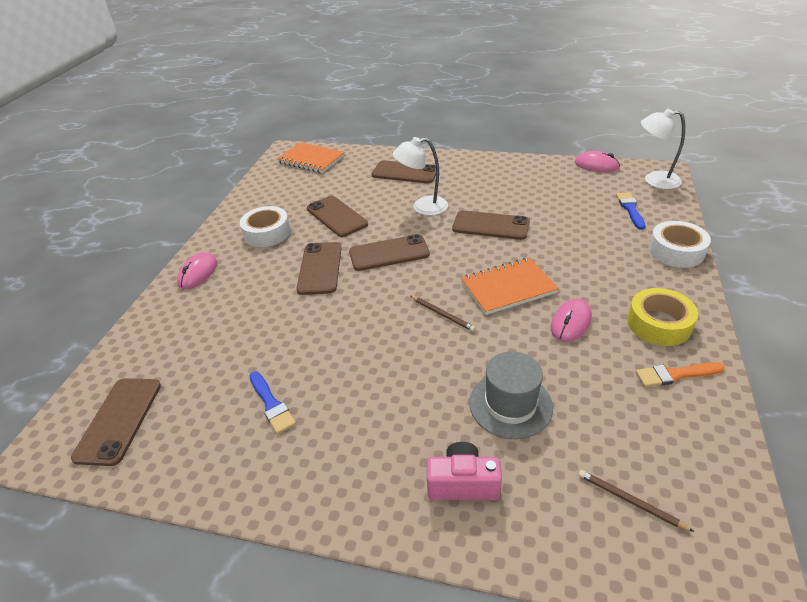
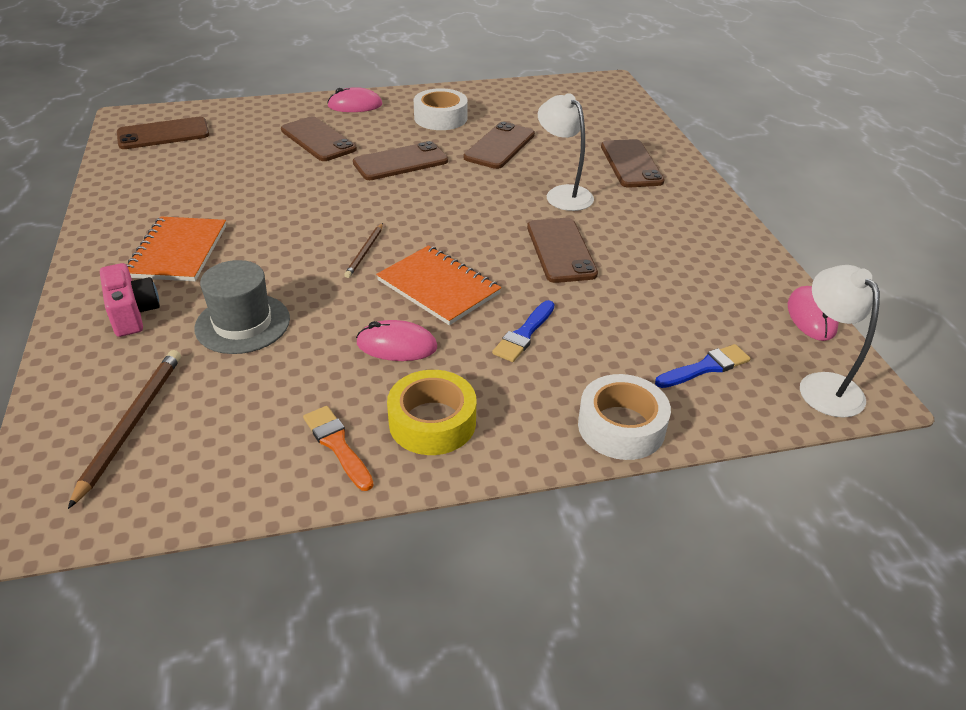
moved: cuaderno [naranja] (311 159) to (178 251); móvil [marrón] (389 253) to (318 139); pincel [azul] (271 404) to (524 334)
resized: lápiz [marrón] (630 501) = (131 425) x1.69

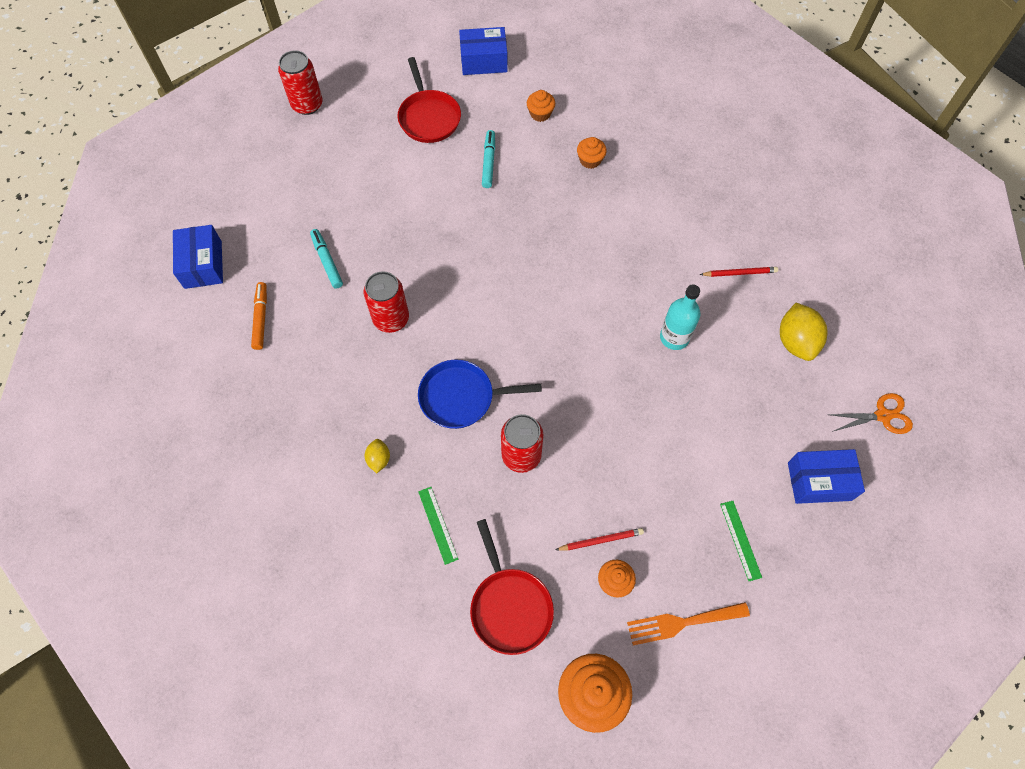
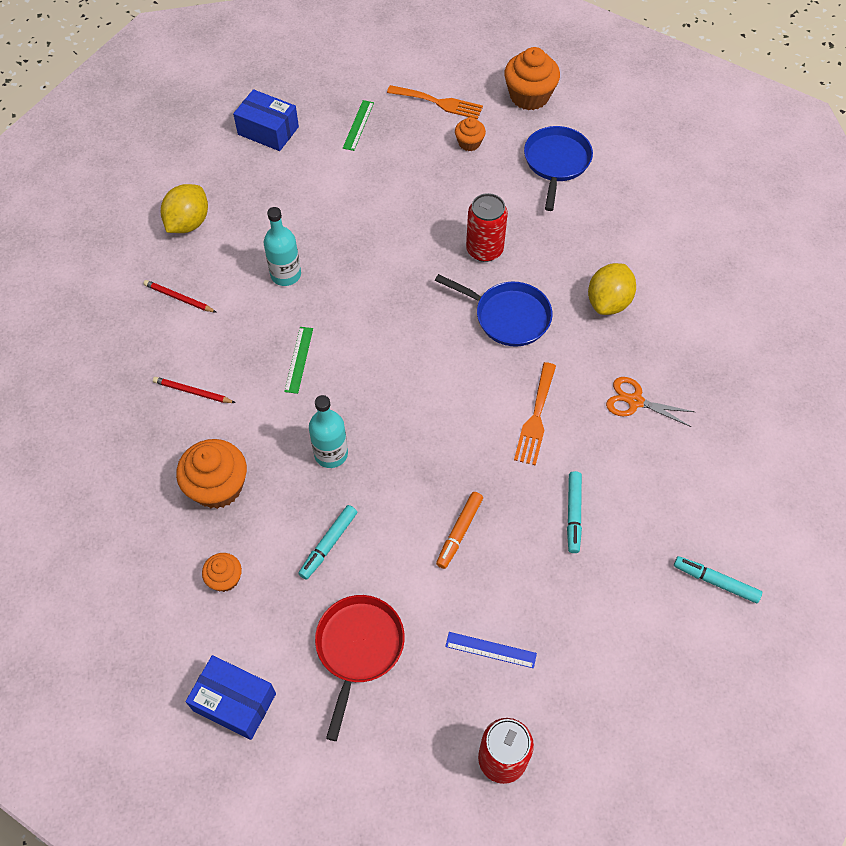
added: botella [turquesa] (331 454); regla [azul] (490 650)
moved: rotulador [naranja] (261 318) to (459 532); tijeras [naranja] (882 415) to (635 401); regla [verde] (438 525) to (299 359); lápiz [rojo] (601 540) to (193 392)
replaced: caja [azul] (203 264) to rotulador [turquesa] (715 582); lata [rojo] (391 319) to tenedor [naranja] (536 418)
recoloured: sartén [rojo] (509 606) to sartén [azul] (556 163)
resized: magdalena [naranja] (590 160) = (218 486) x1.83; limón [amarillo] (379 459) = (608 302) x1.89

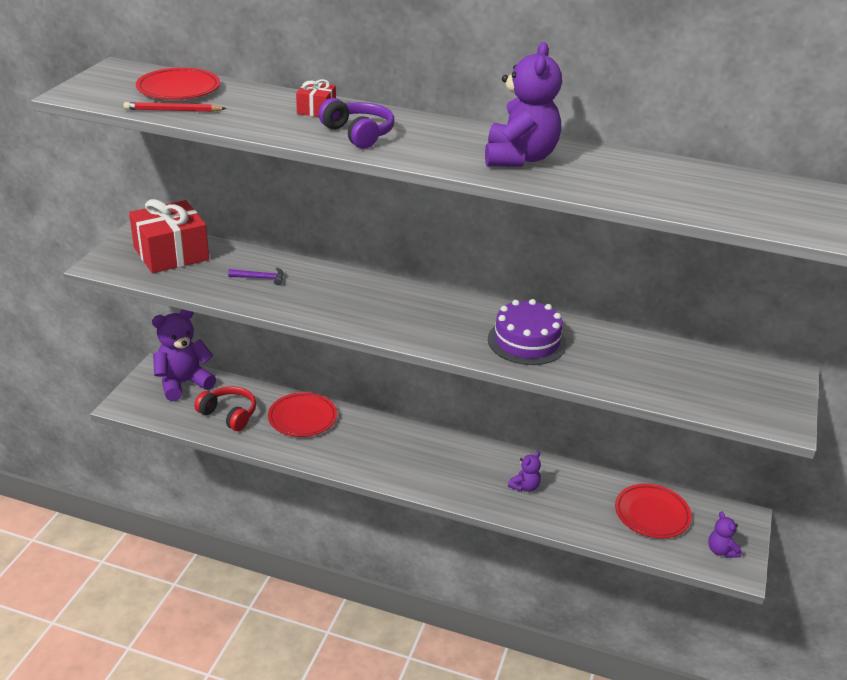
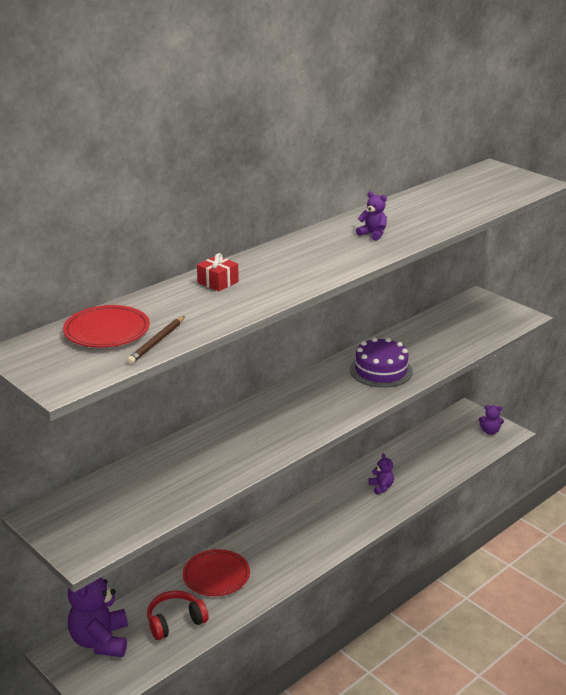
removed: auriculares [morado] (358 134); regalo [rojo] (171 253); martillo [morado] (260 278); plato [rojo] (652 514)
recoloured: lápiz [rojo] (173 110) to lápiz [marrón] (157 342)
resized: osito [morado] (519 158) = (373 234) x0.49

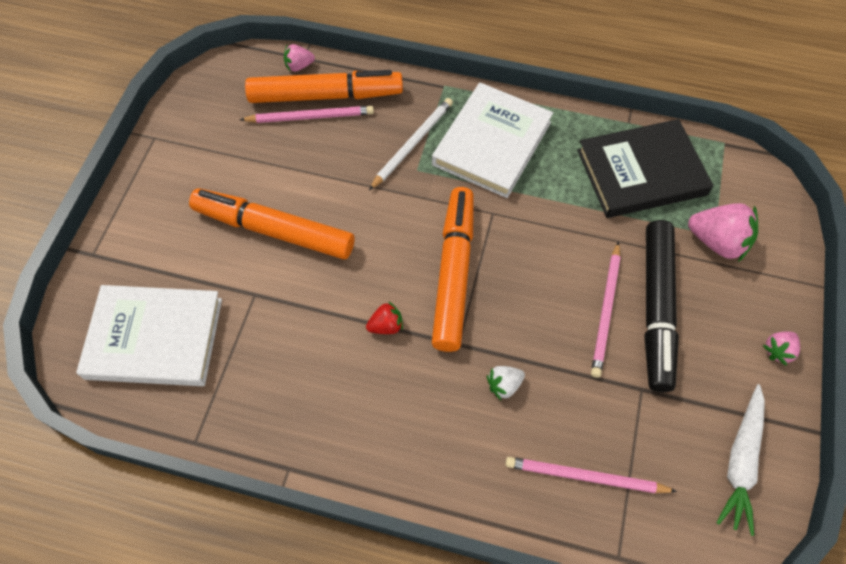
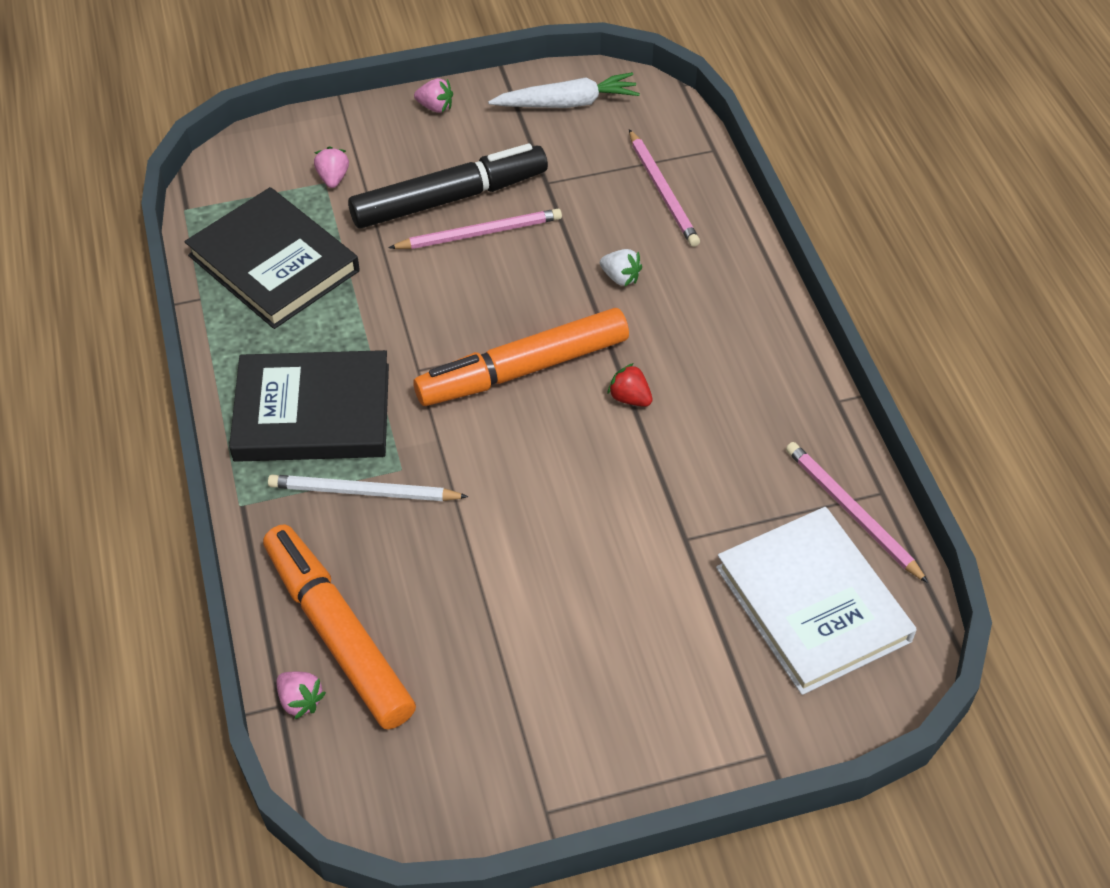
removed: rotulador [naranja] (274 230)
moved: lápiz [rosa] (310 117) to (851 512)
recoloured: libro [blanco] (492 143) to libro [negro] (312 412)
resized: fresa [rosa] (717 242) = (333 178) x0.54

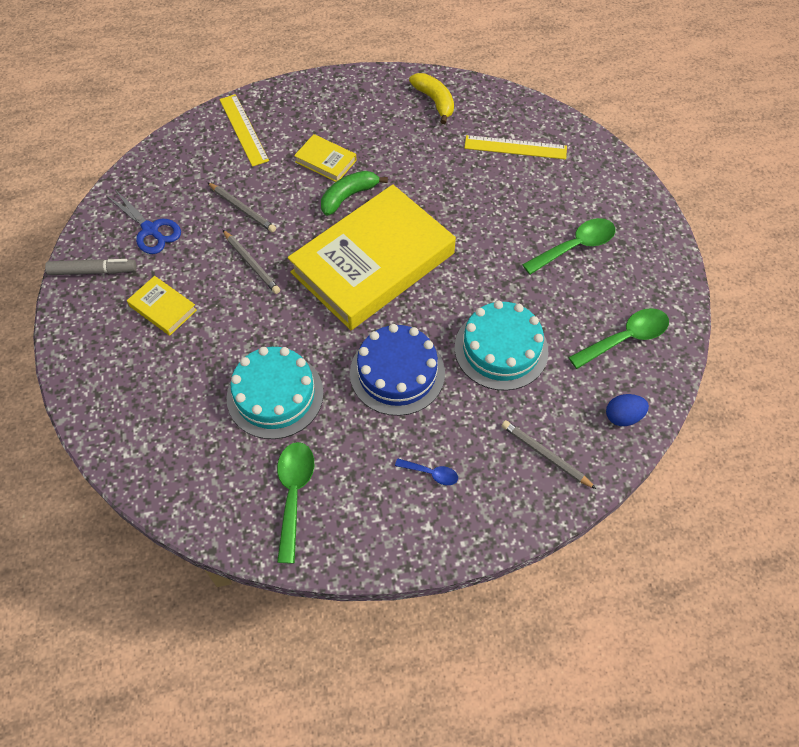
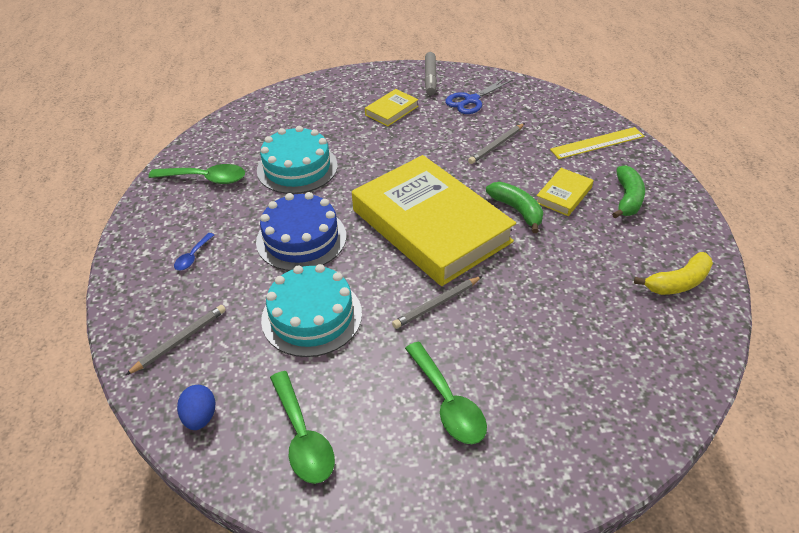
removed: regla [amarillo] (515 147)
added: plátano [verde] (627 199)
moved: lápiz [gris] (251 264) to (436 304)

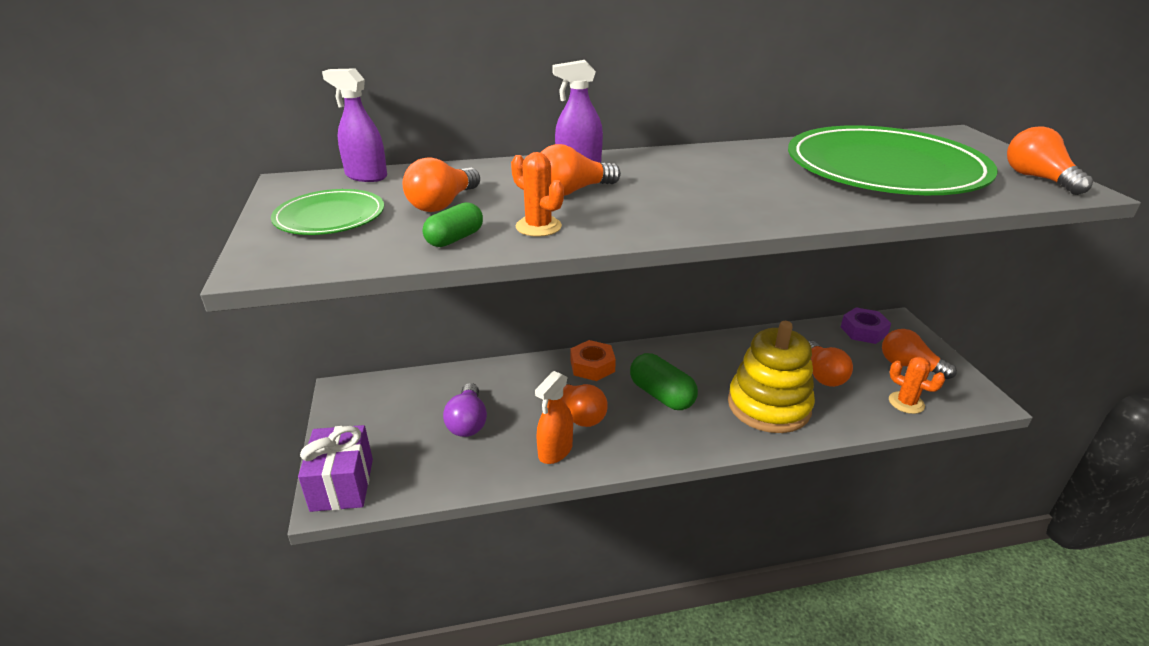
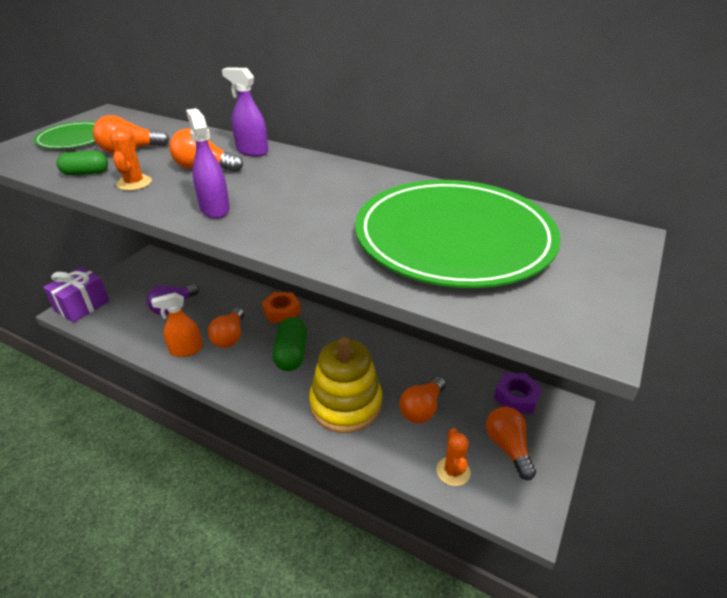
removed: bombilla [naranja] (1038 178)
moved: pulverizador [morado] (366 176) to (215 209)

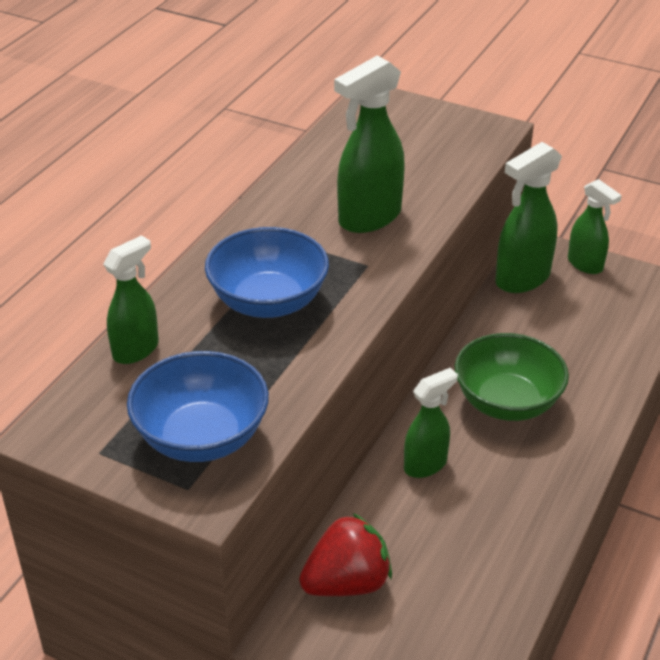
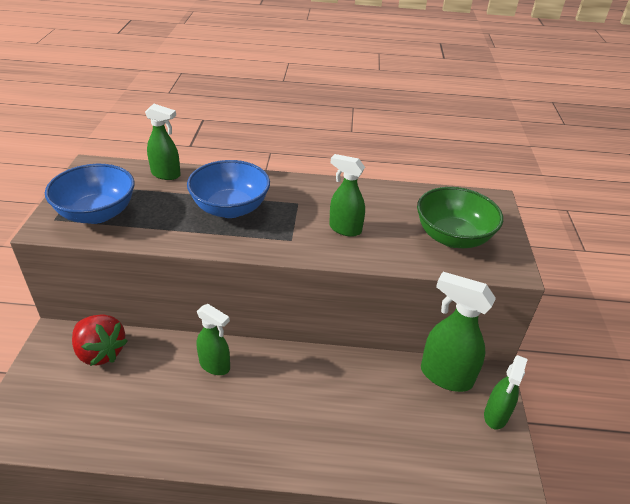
moved: cuenco [verde] (507 402) to (452 237)
resized: pulverizador [verde] (369 218) = (344 229) x0.64

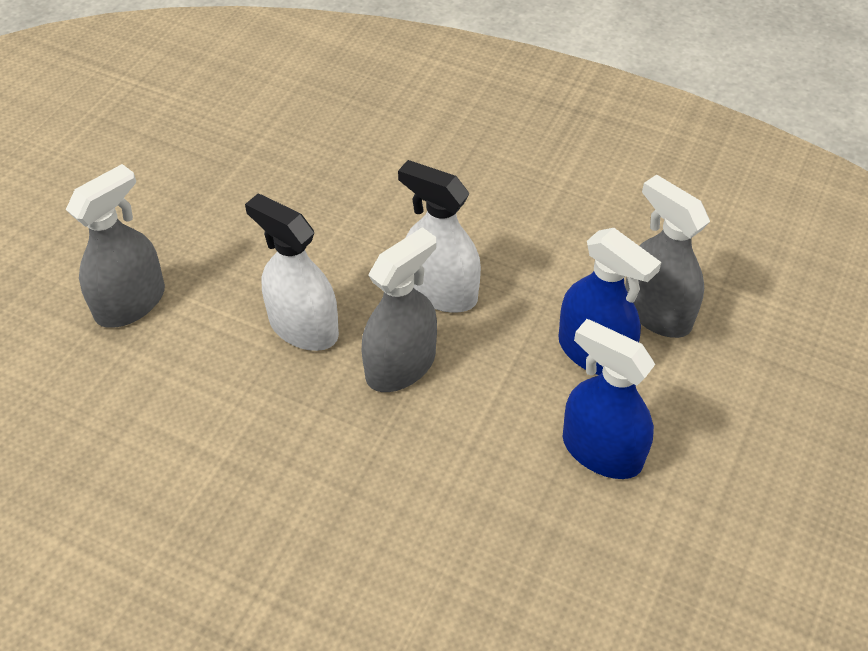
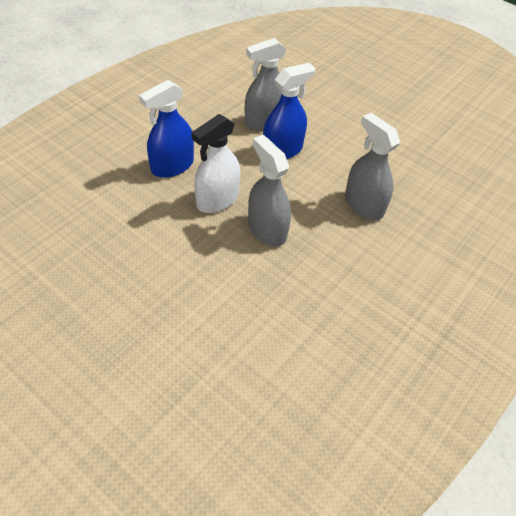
removed: pulverizador [blanco] (303 327)
moved: pulverizador [gris] (130 303) to (363 205); pulverizador [azul] (601 451) to (172 166)

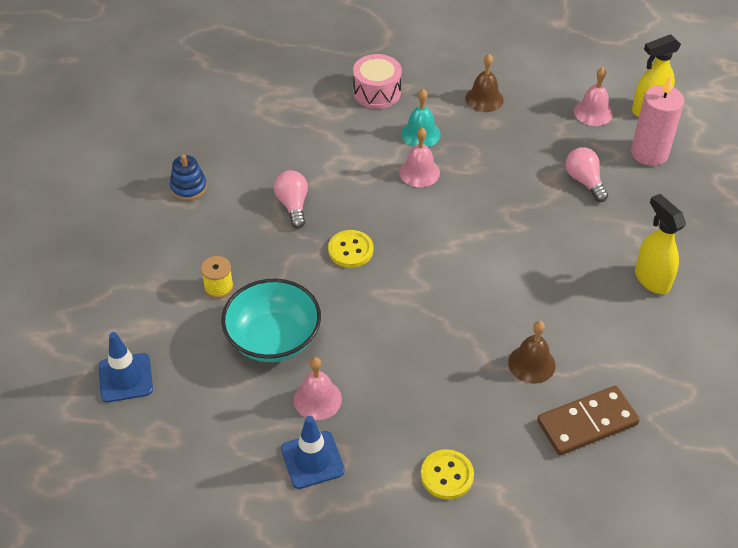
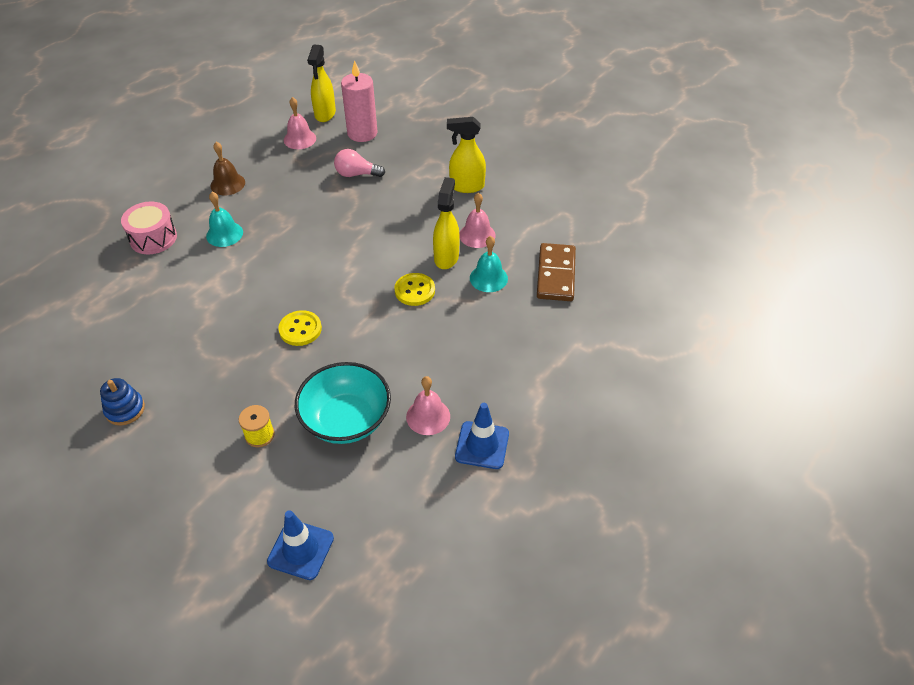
removed: bombilla [rosa] (293 205)
added: pulverizador [amarillo] (446 257)
moved: campana [rosa] (419 172) to (477 235); botón [amarillo] (447 475) to (414 290)
recoloured: campana [marrón] (531 364) to campana [turquesa] (488 278)

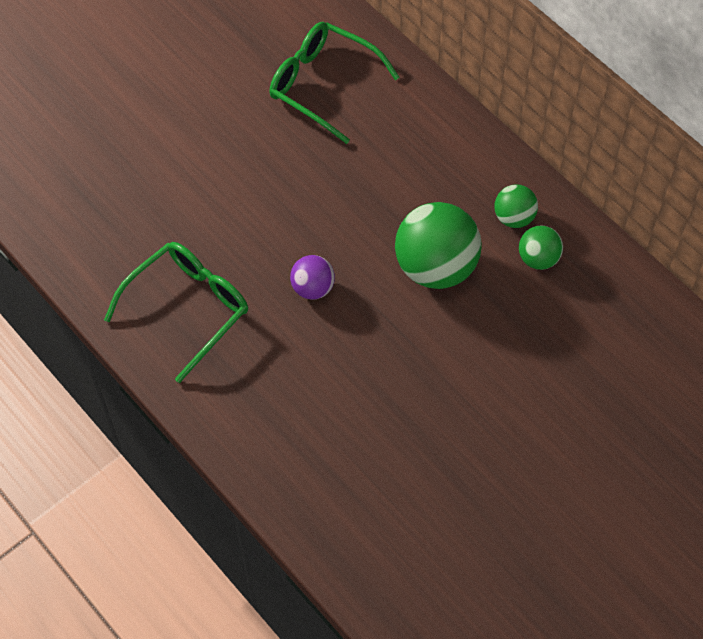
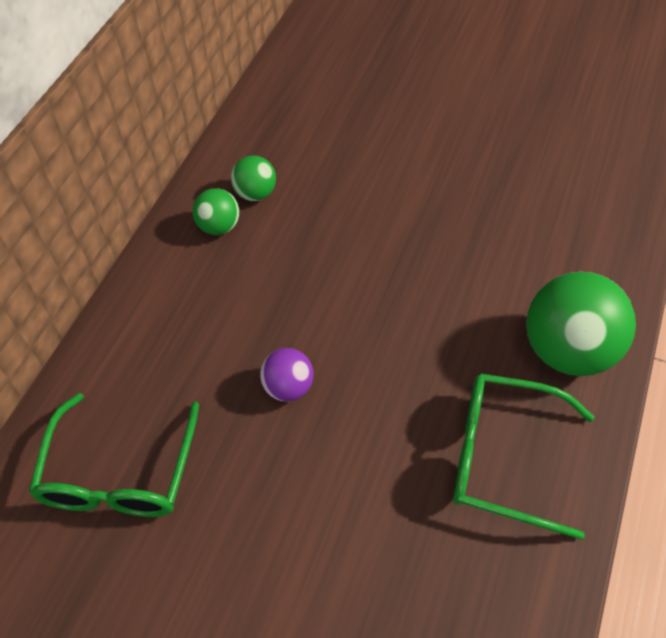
moved: pelota [verde] (436 267) to (568 350); pelota [morado] (313 288) to (288 387)

